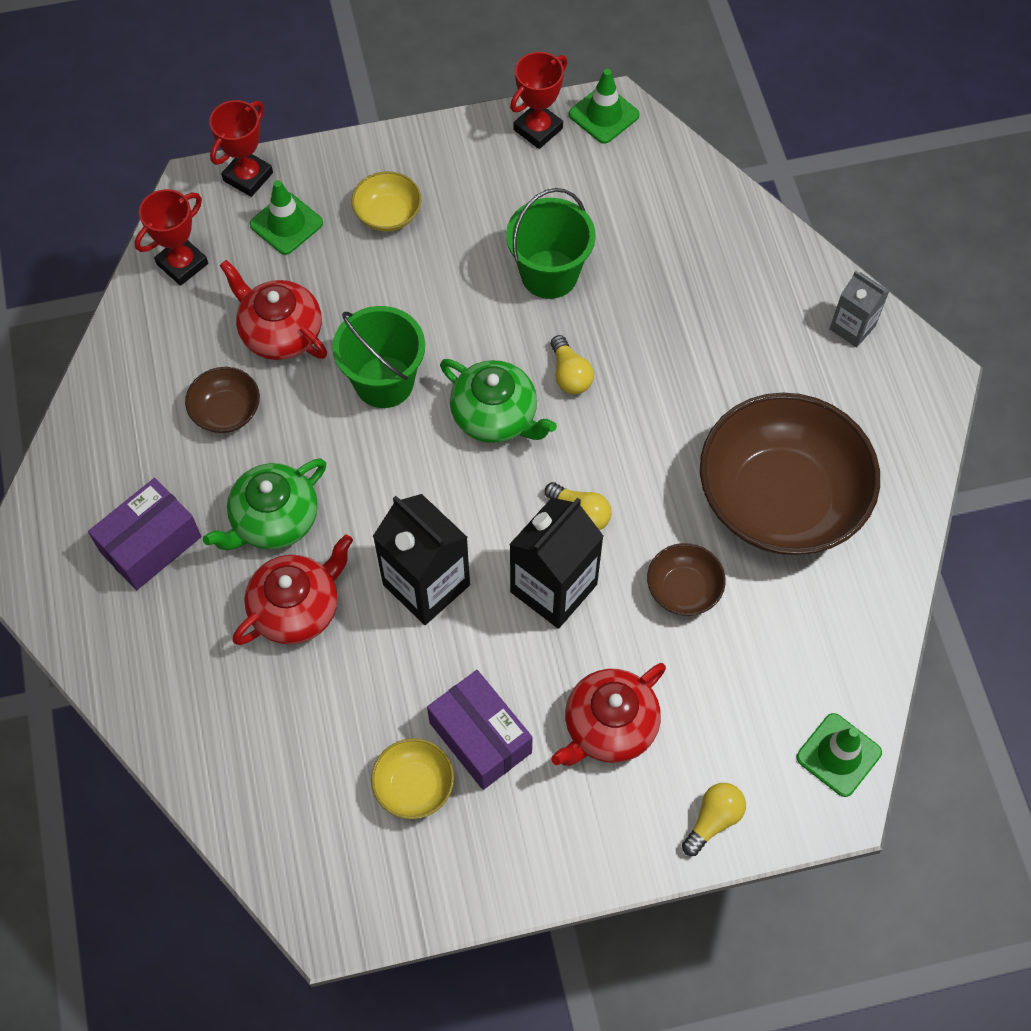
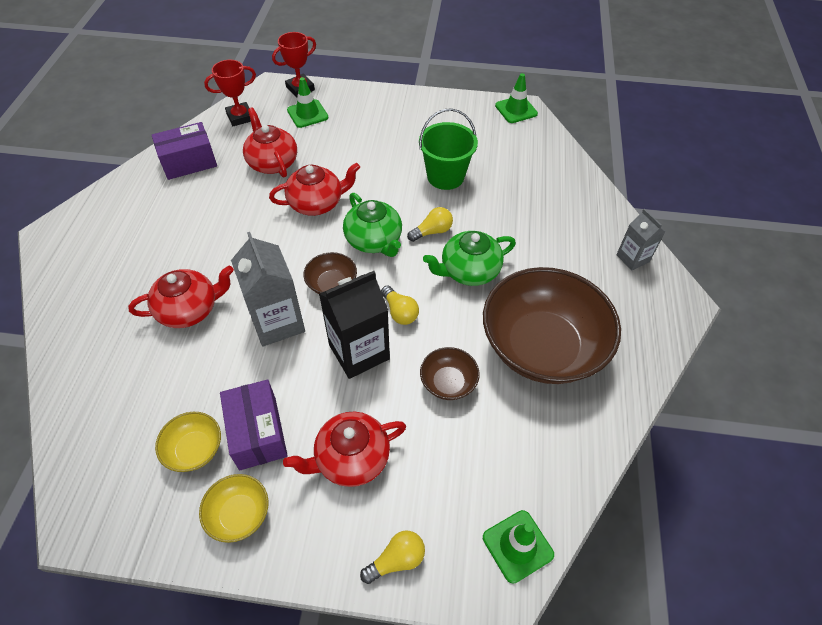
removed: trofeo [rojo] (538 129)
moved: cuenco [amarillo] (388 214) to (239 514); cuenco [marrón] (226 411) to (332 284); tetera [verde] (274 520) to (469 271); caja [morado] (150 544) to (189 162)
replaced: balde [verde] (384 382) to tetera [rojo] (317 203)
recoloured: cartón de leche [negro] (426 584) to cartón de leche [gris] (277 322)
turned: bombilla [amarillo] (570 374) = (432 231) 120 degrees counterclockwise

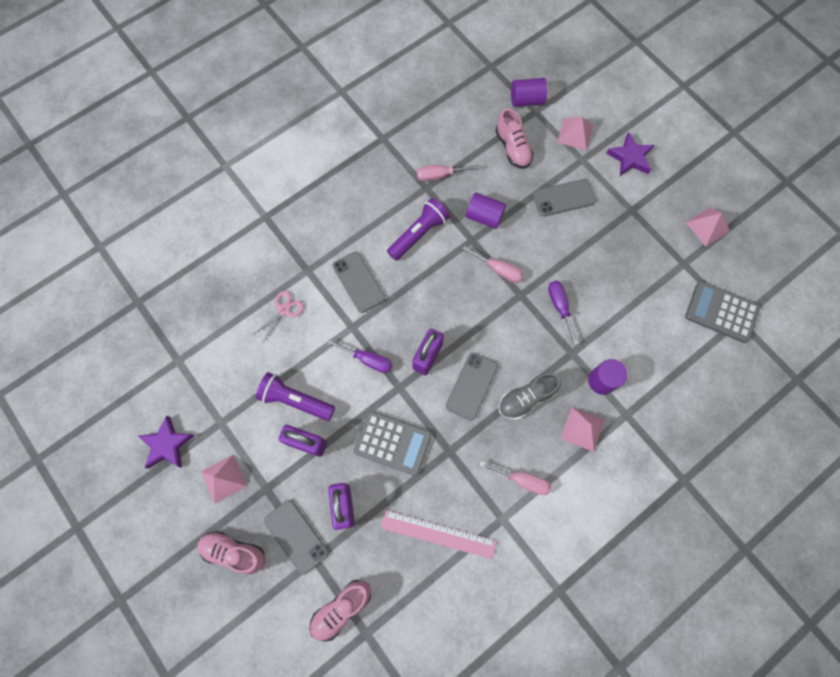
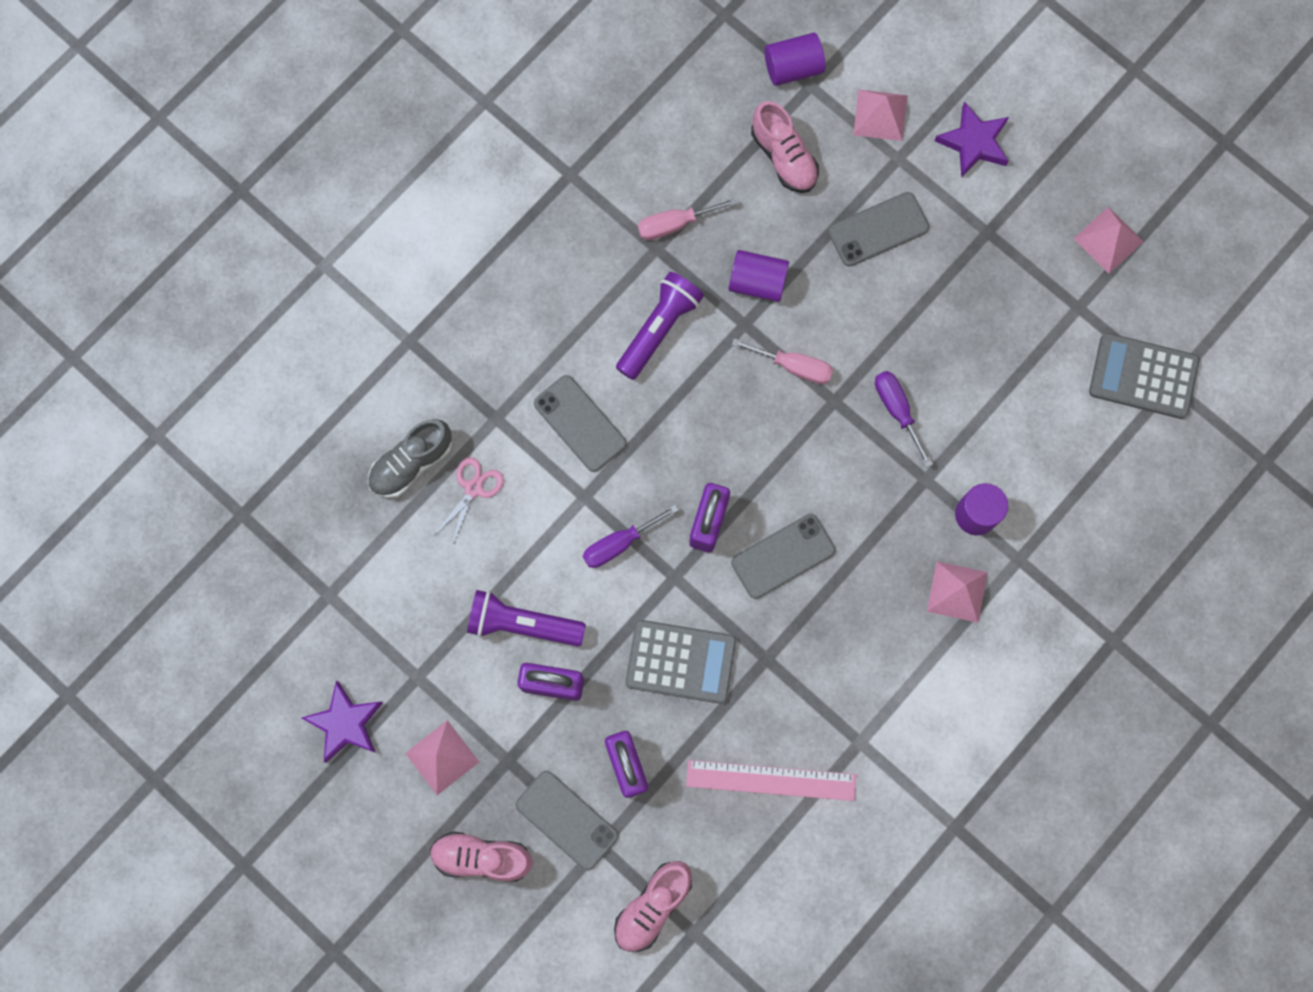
removed: destornillador [rosa] (522 480)
moved: zapato [gris] (526 398) to (411 463)
turned: destornillador [morado] (368 360) = (619 543) 135 degrees clockwise; móvil [gris] (471 386) = (783 556) 45 degrees clockwise

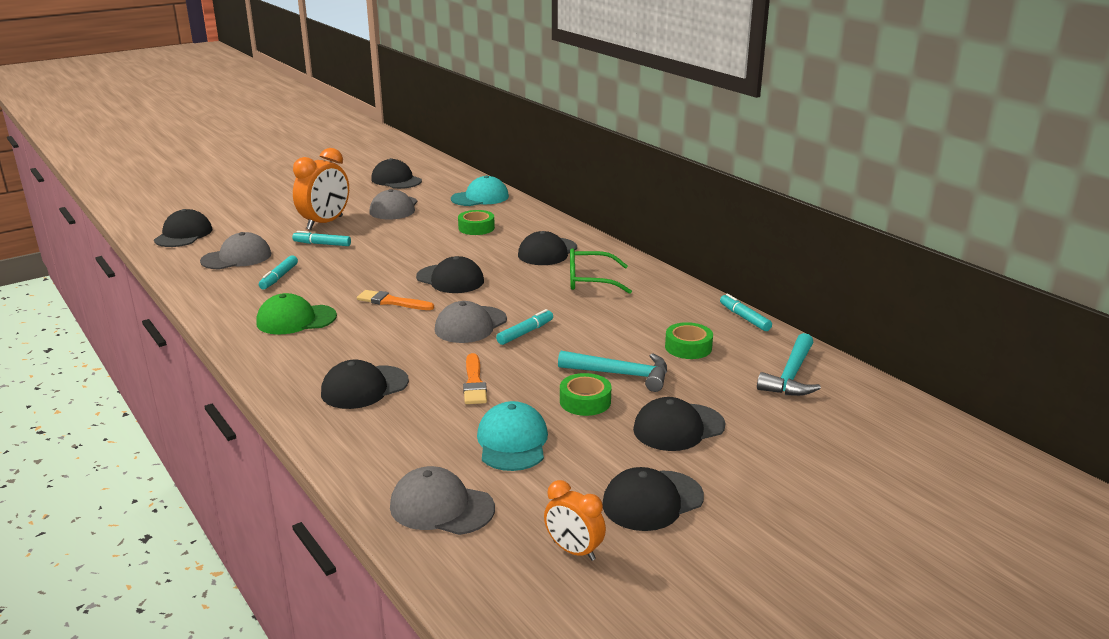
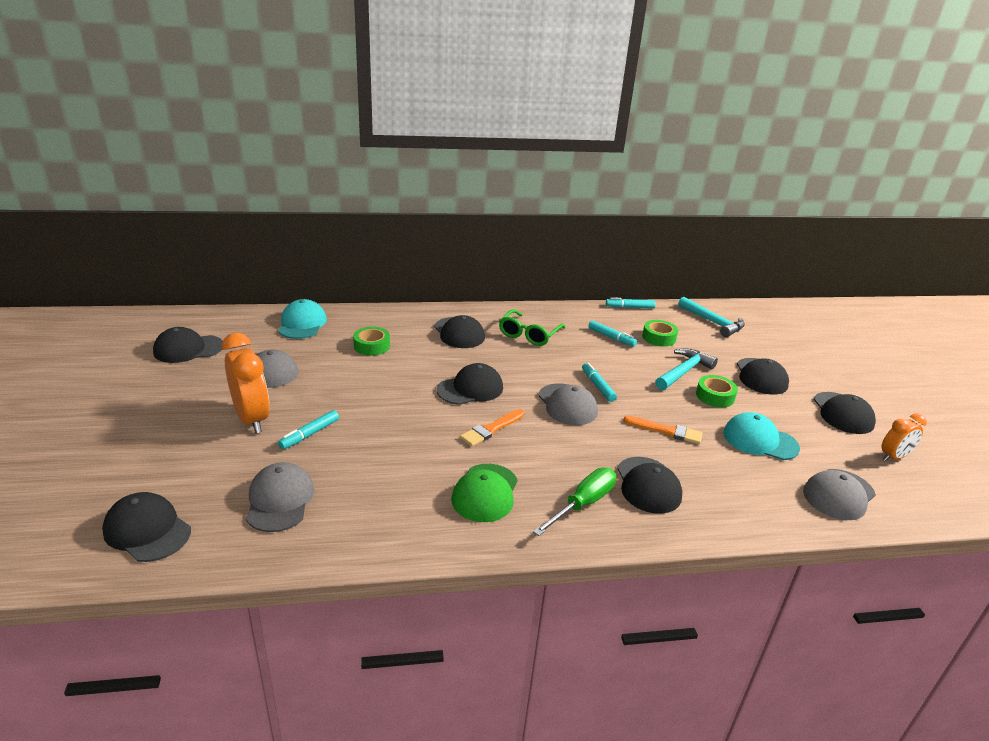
added: destornillador [verde] (583 504)
moved: rotulador [turquesa] (279 277) to (611 338)

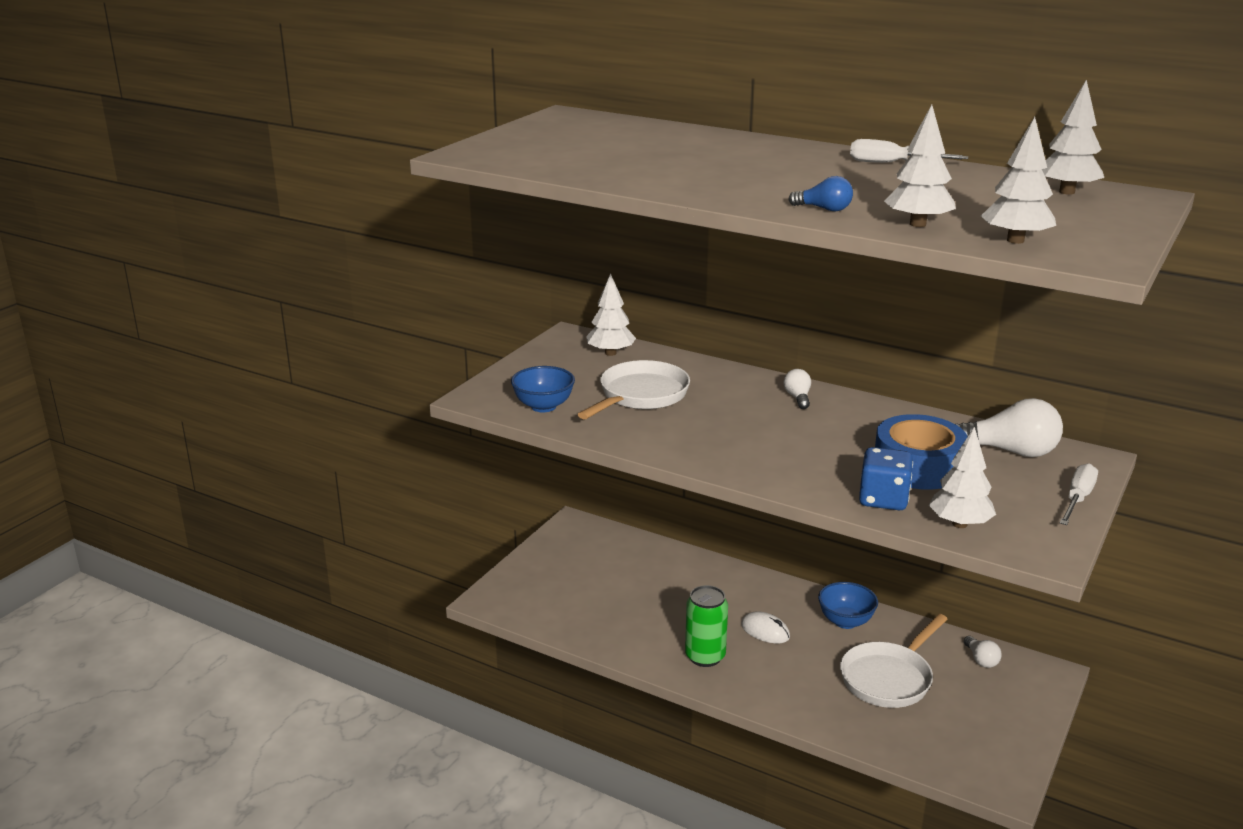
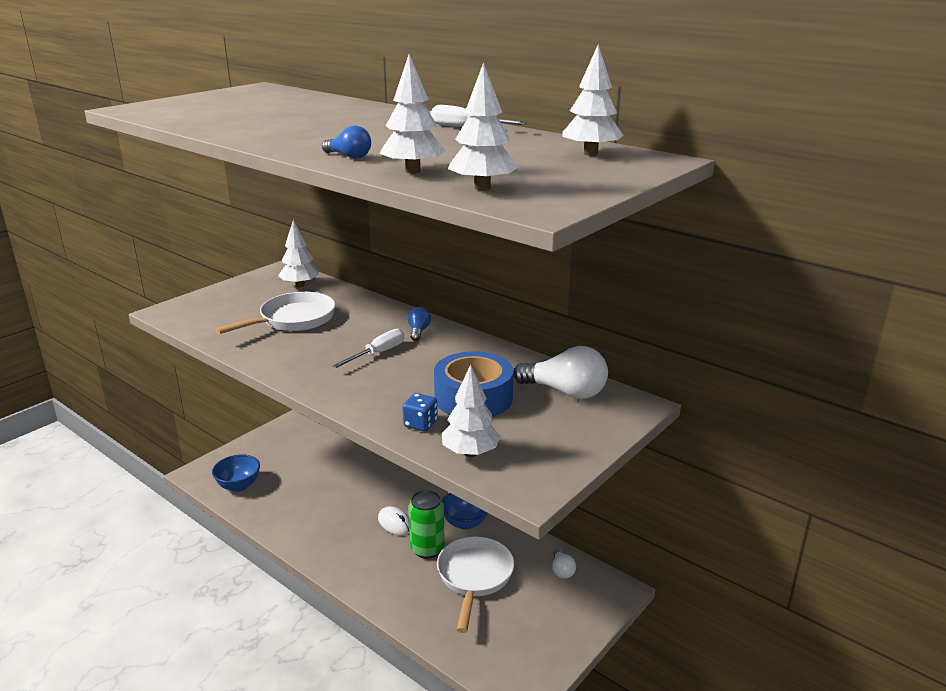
moved: cuenco [azul] (543 406) to (239 485); destornillador [blanco] (1077 499) to (378 353); lata [verde] (705 656) to (427 549)
recoloured: bombilla [blanco] (798 398) to bombilla [azul] (418 331)
turned: sartén [blanco] (889 678) = (474 577) 135 degrees clockwise
resized: dado [azul] (883 499) = (420 424) x0.65

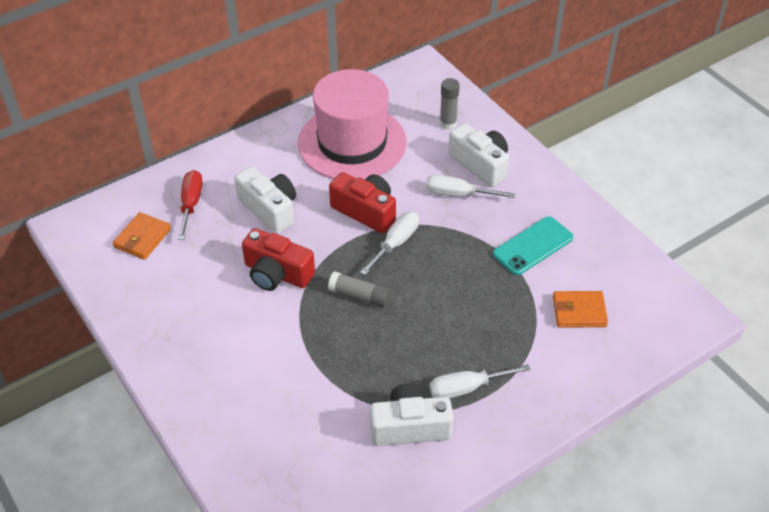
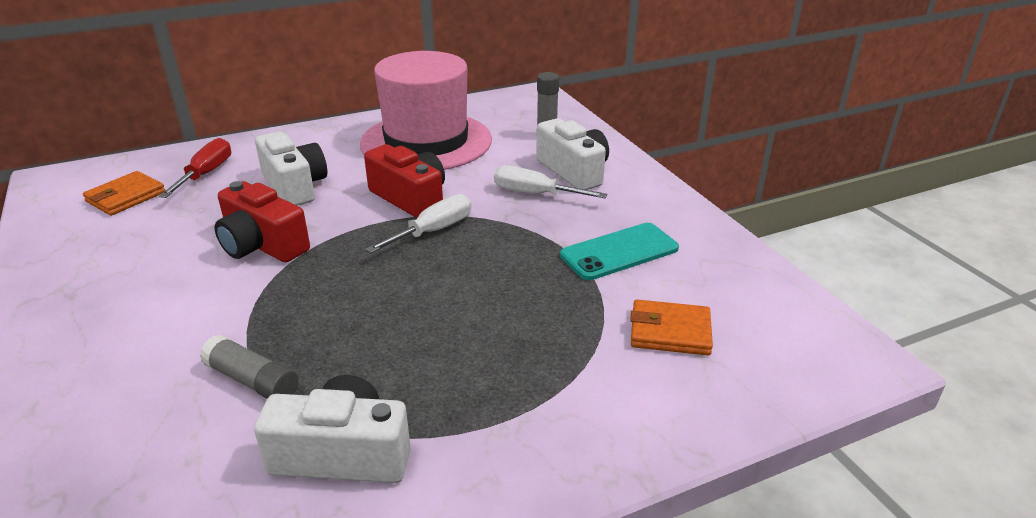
removed: destornillador [blanco] (466 388)
moved: barra de pegamento [gris] (360 295) to (253 381)

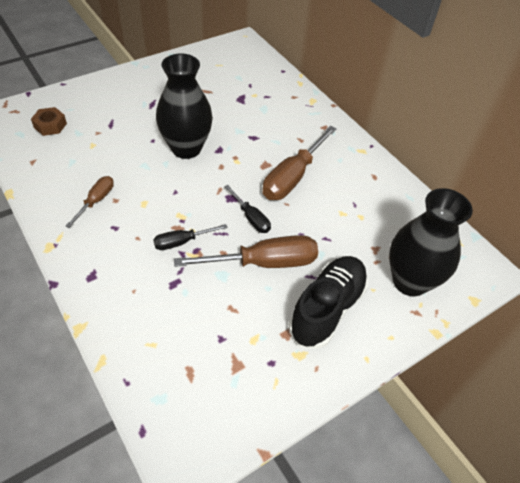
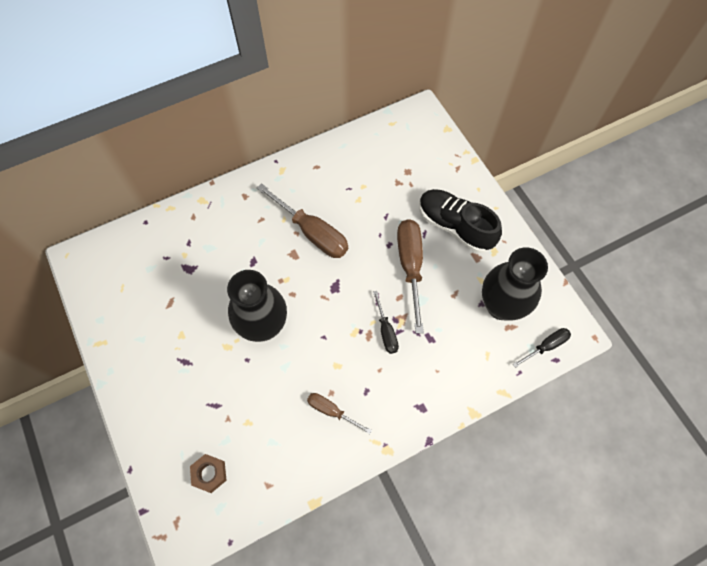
moved: destornillador [negro] (251 218) to (546 346); florero [negro] (410 281) to (501 306)

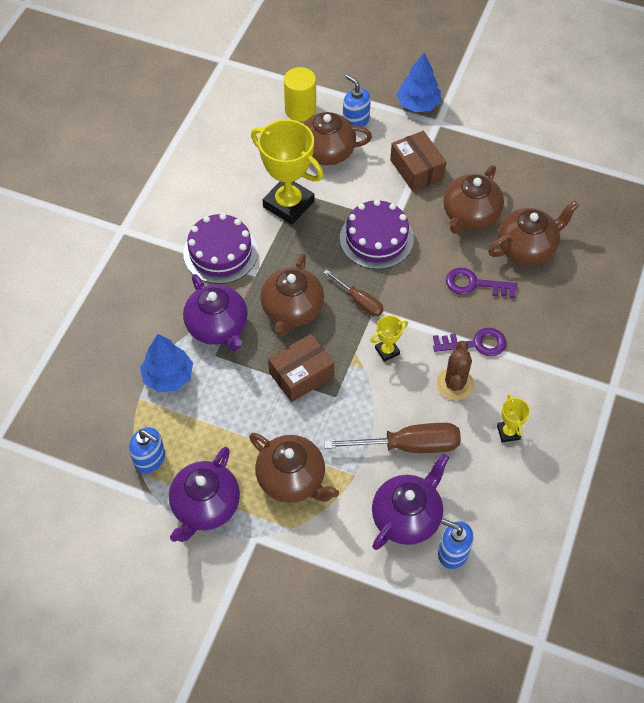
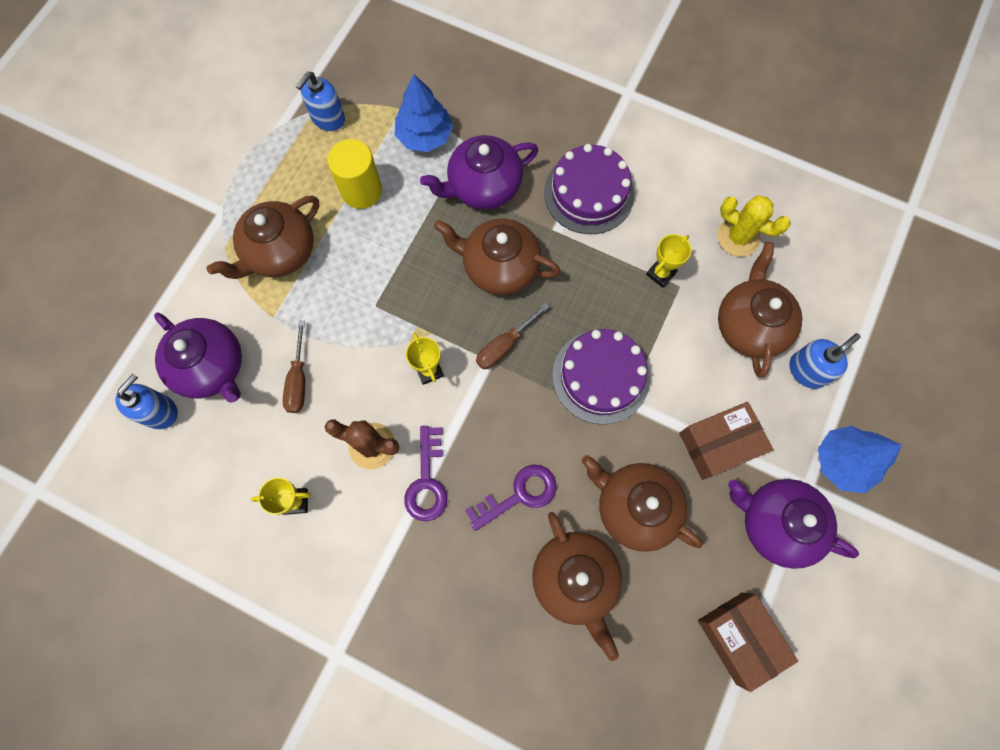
added: cactus [amarillo] (738 237)
moved: cilindro [amarillo] (300 110) to (361 191); caja [marrón] (301 374) to (739 638); tetera [morado] (205 506) to (776 523)
turned: llave [morado] (475 284) = (518 495) 45 degrees clockwise
resized: trofeo [amarillo] (288 204) = (660 274) x0.46; destornillador [marrón] (408 445) = (298 380) x0.60

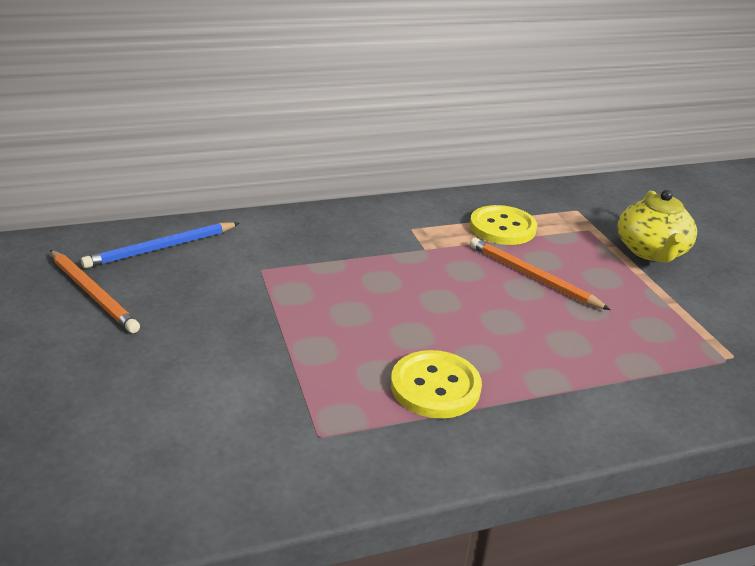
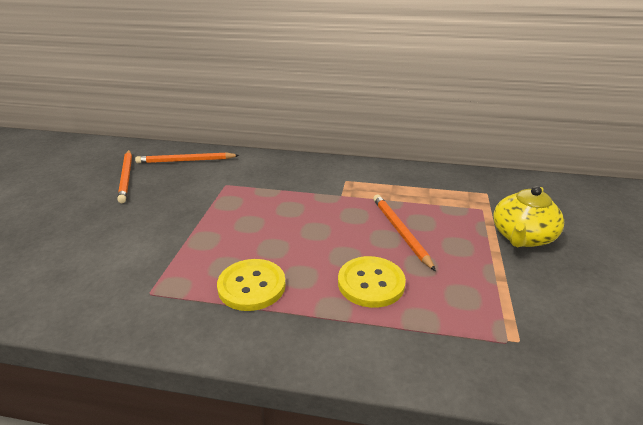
moved: botón [amarillo] (502 227) to (371 283)
recoloured: lápiz [azul] (161 248) to lápiz [naranja] (186 161)

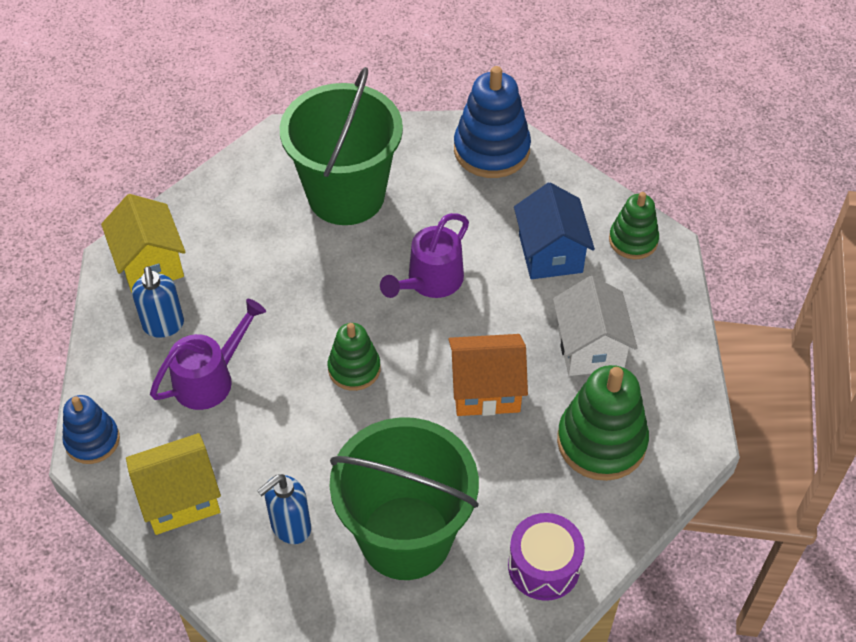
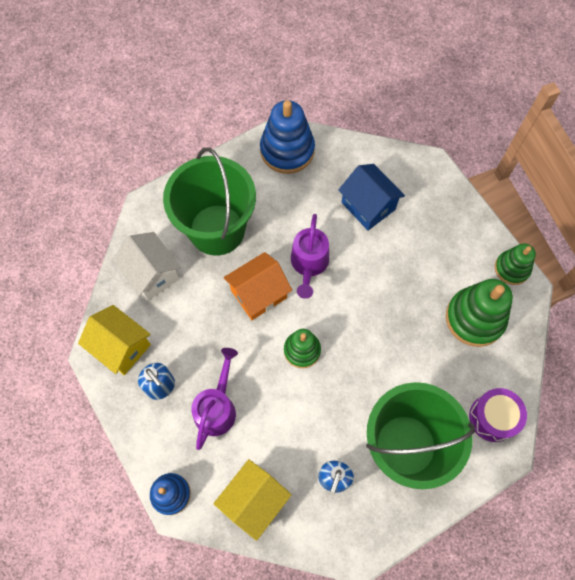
moved: juguete apilable [verde] (633 240) to (512 268); casa [blanco] (590 347) to (152 274); casa [naranja] (485 390) to (258 294)

